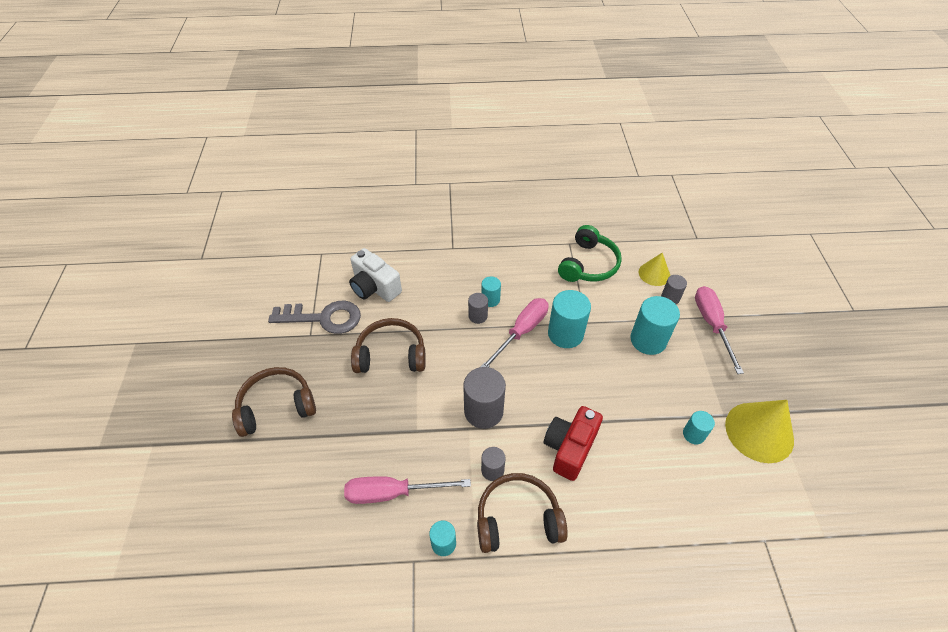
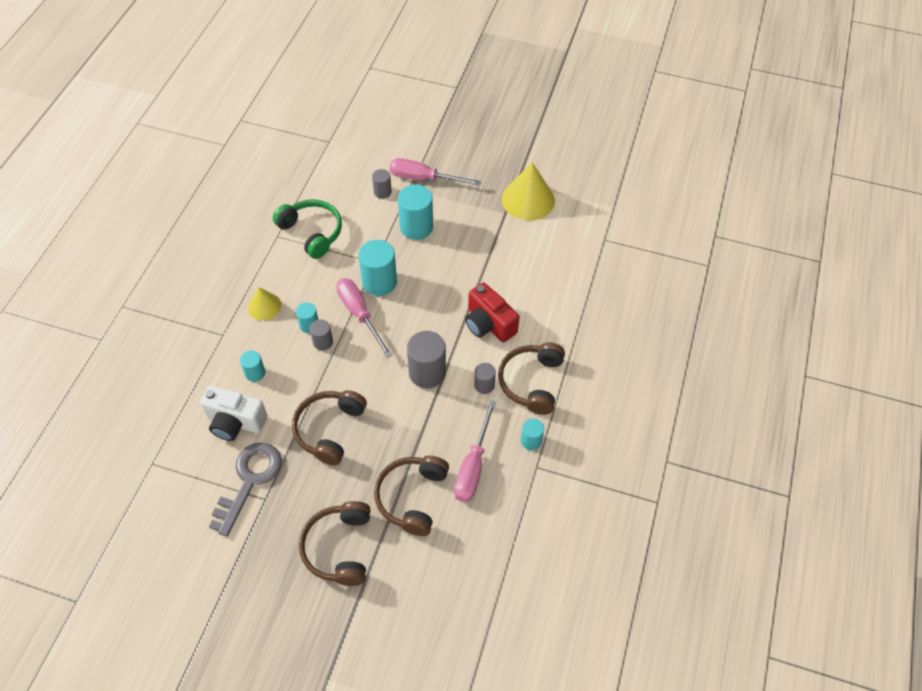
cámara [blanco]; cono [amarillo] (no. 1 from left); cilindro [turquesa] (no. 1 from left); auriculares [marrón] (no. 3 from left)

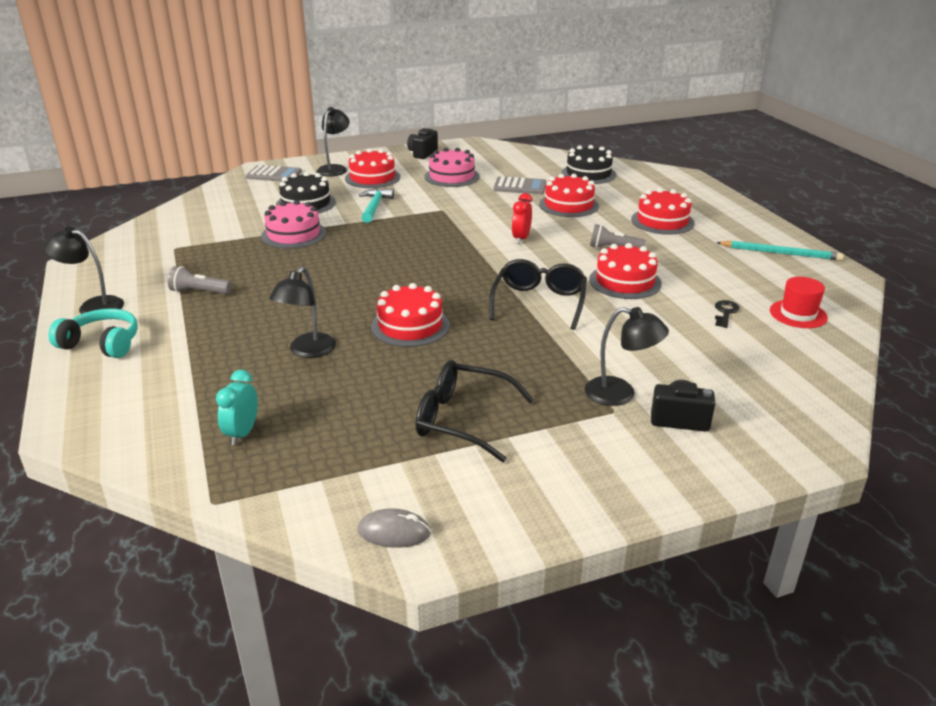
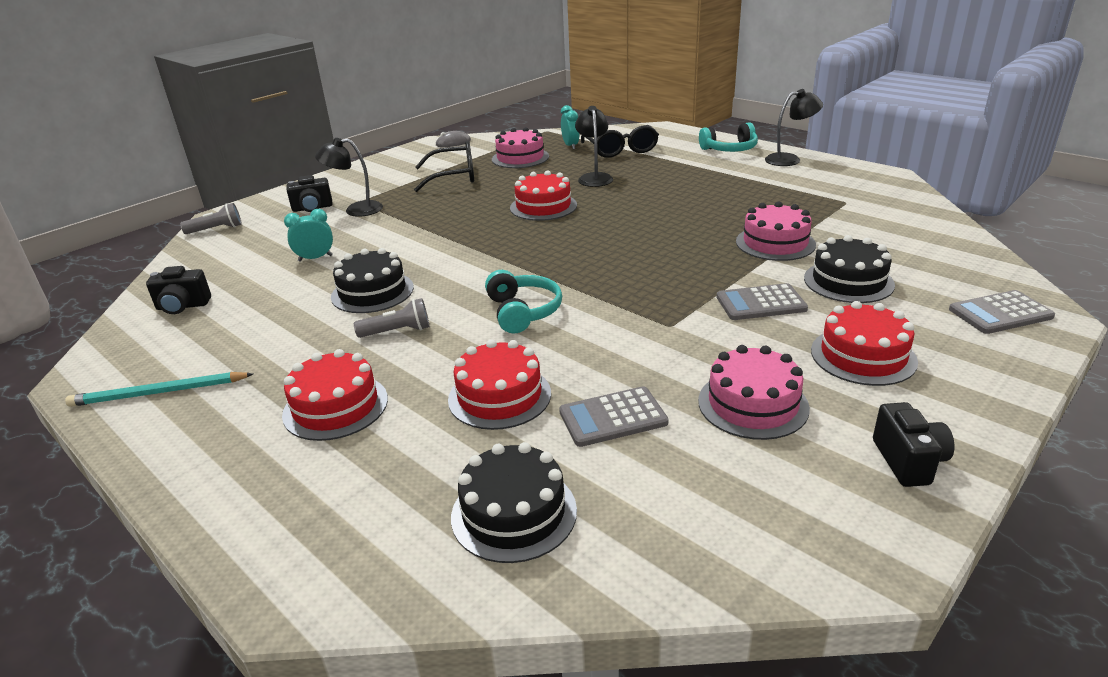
lámpara [negro] (no. 3 from left in the first image); calculadora [gris] (no. 2 from left); auriculares [turquesa] (no. 1 from left); tarta [negro] (no. 1 from left); gafas [negro] (no. 2 from left); lámpara de mano [gris] (no. 1 from left); cámara [negro] (no. 1 from left); llave [negro]; tarta [rosa] (no. 1 from left); despertador [turquesa] (no. 1 from left)

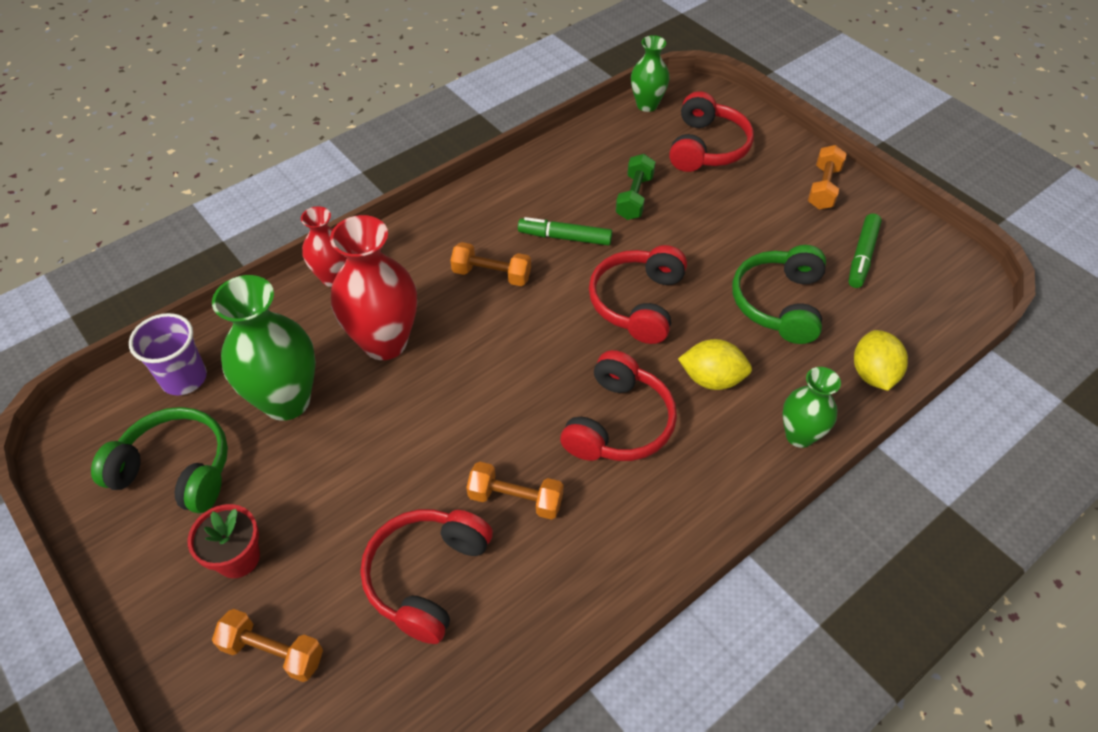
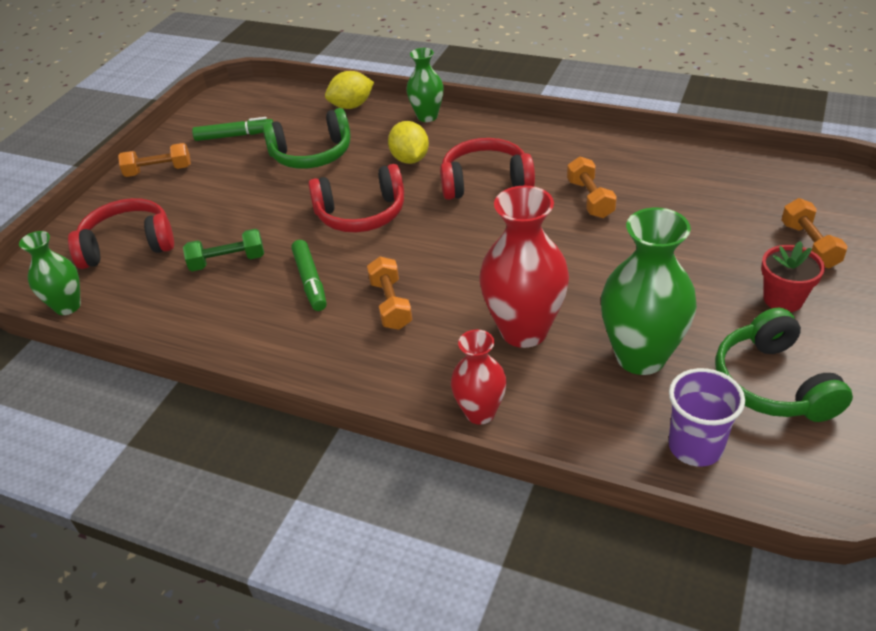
auriculares [rojo] (no. 1 from left in the first image)

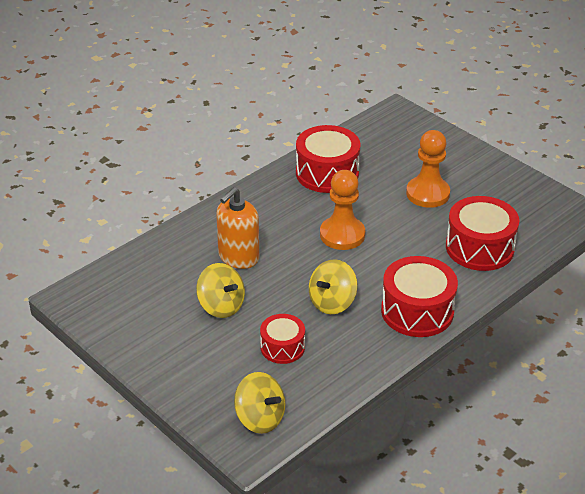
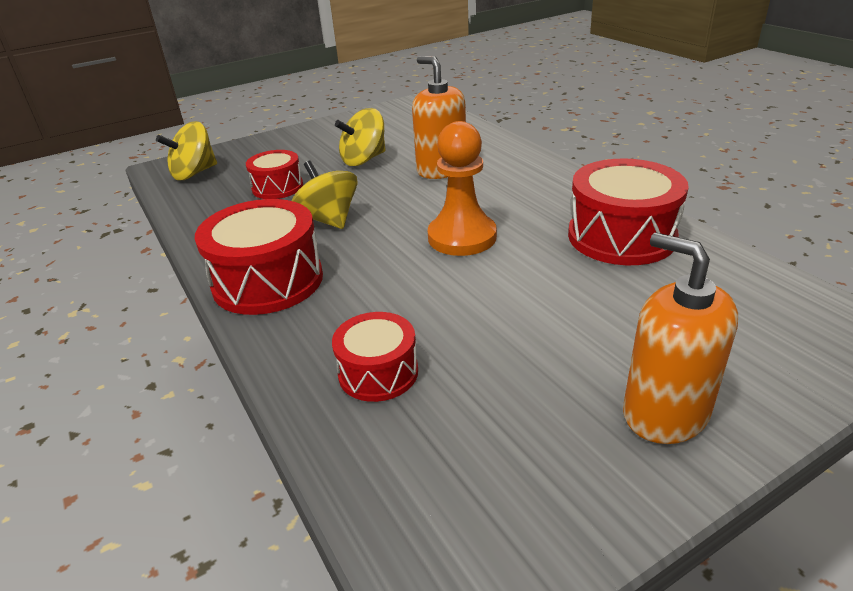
peón [naranja] (no. 2 from left in the first image); tambor [rojo] (no. 3 from left); dispensador de jabón [naranja] (no. 2 from left)

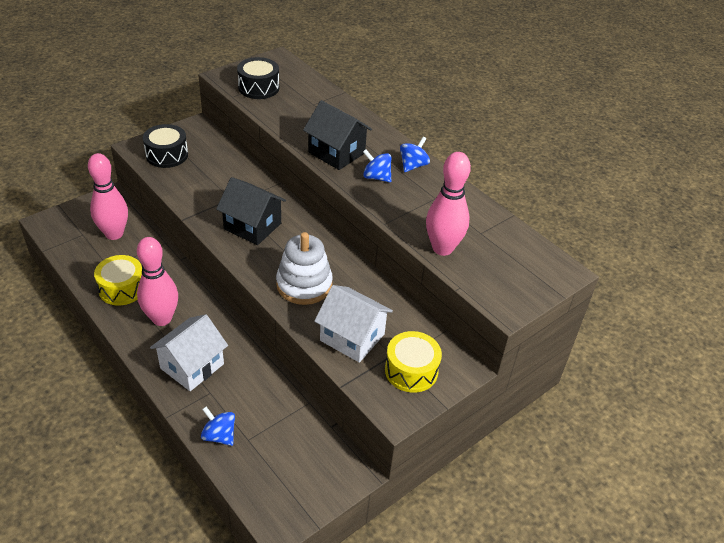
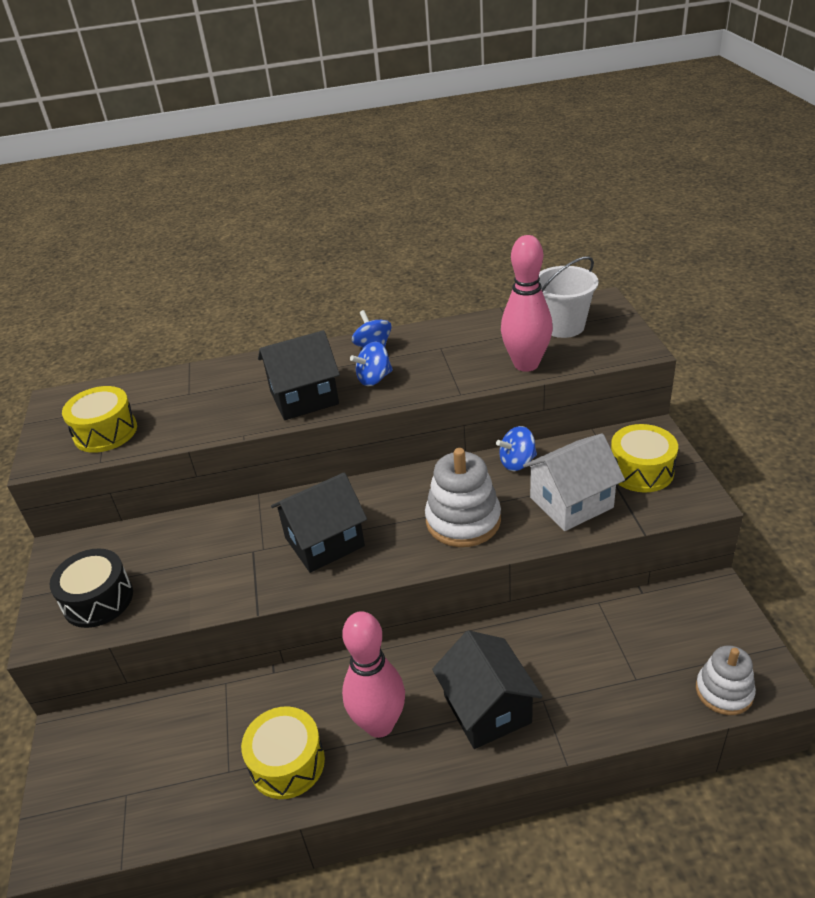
tambor [amarillo] (no. 1 from left); bolo [rosa] (no. 1 from left in the first image); casa [negro] (no. 3 from left); peonza [azul] (no. 3 from left); balde [blanco]; juguete apilable [blanco] (no. 2 from left)

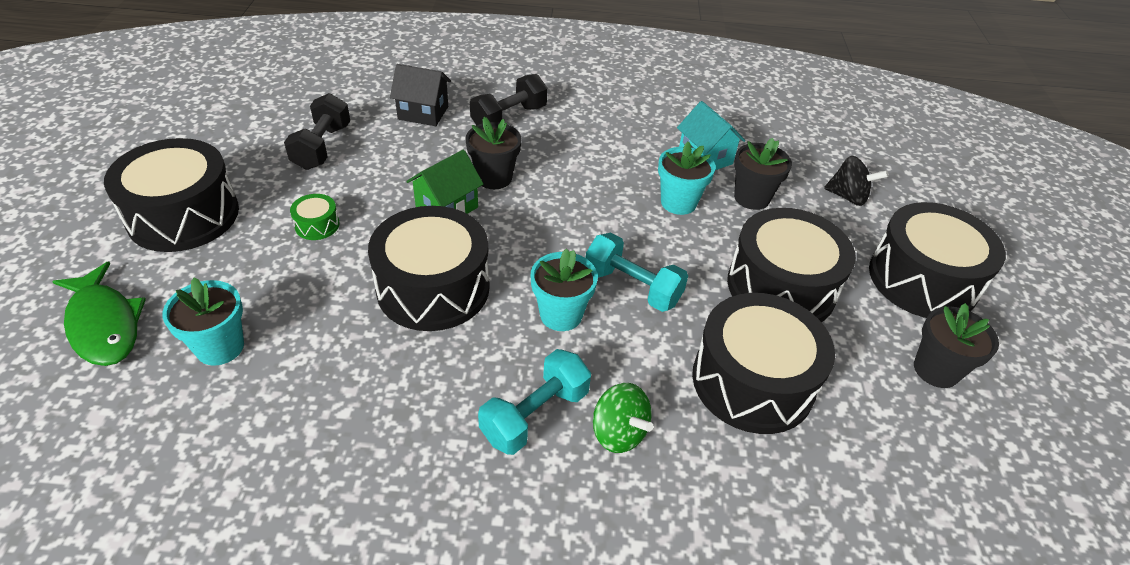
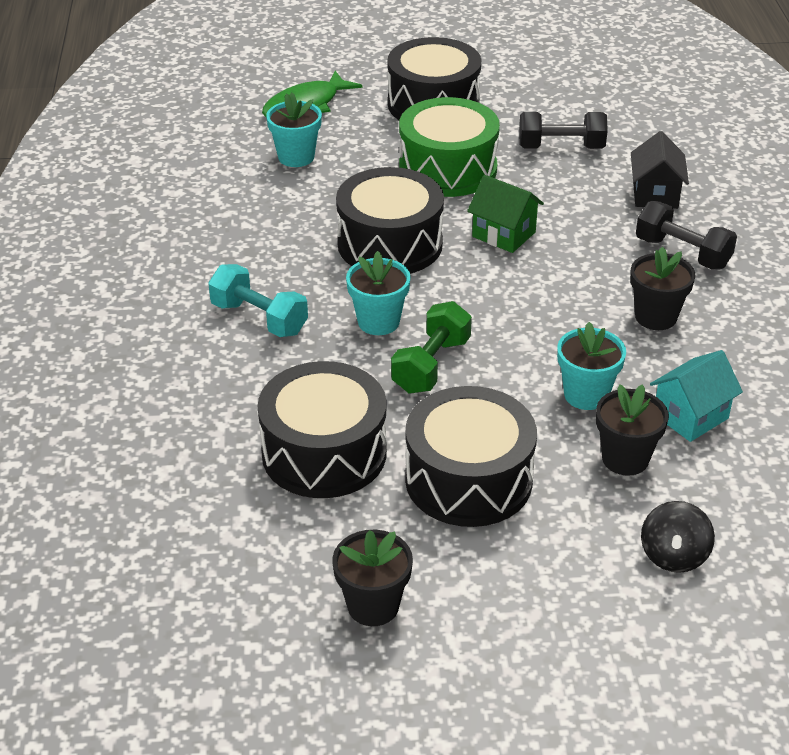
maceta [negro] (no. 3 from left); tambor [verde]; tambor [negro] (no. 5 from left in the first image); mancuerna [verde]; peonza [verde]

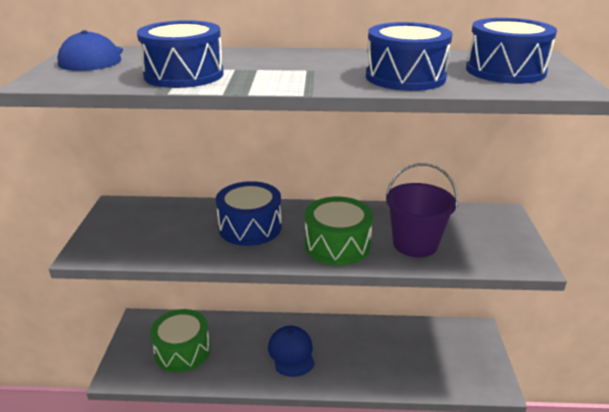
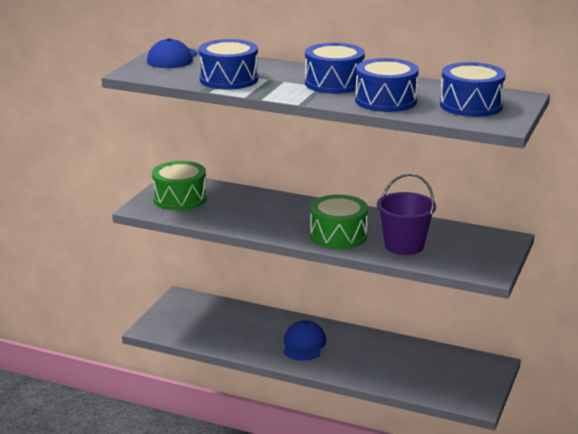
tambor [azul] (no. 2 from left); tambor [verde] (no. 1 from left)

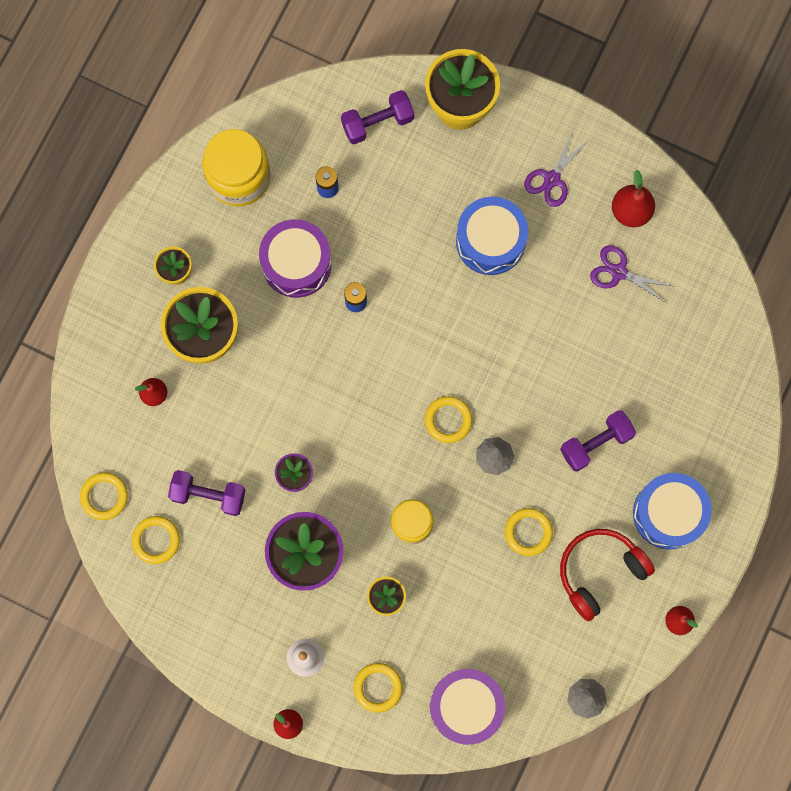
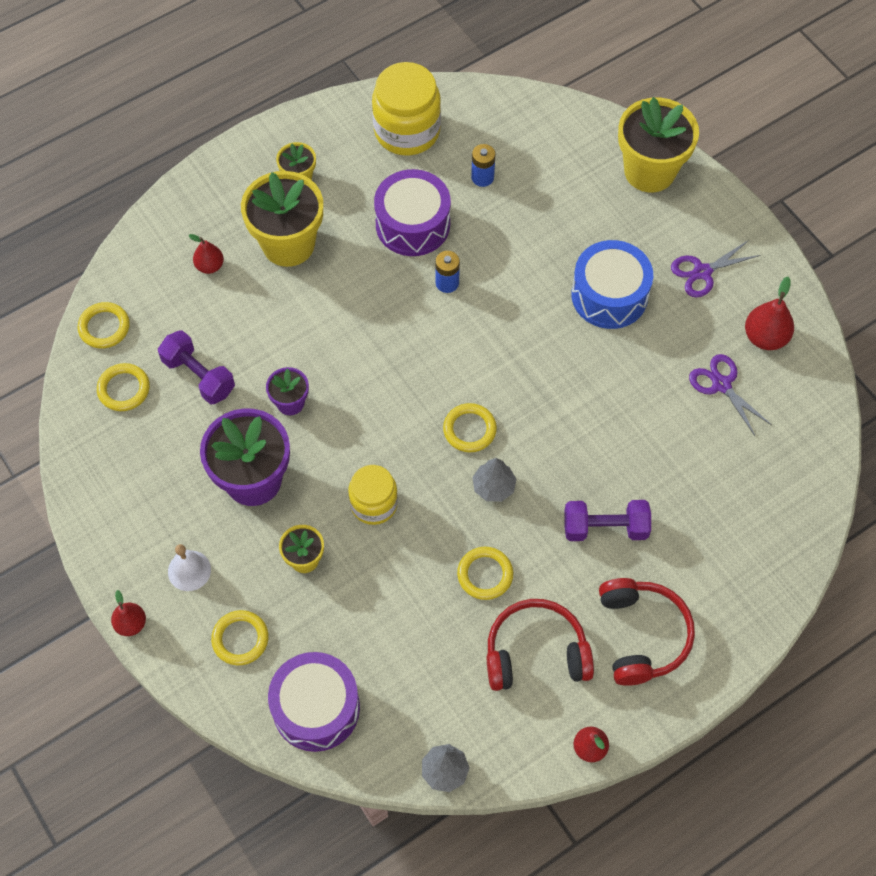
mancuerna [morado] (no. 2 from left in the first image); auriculares [rojo] (no. 2 from left)

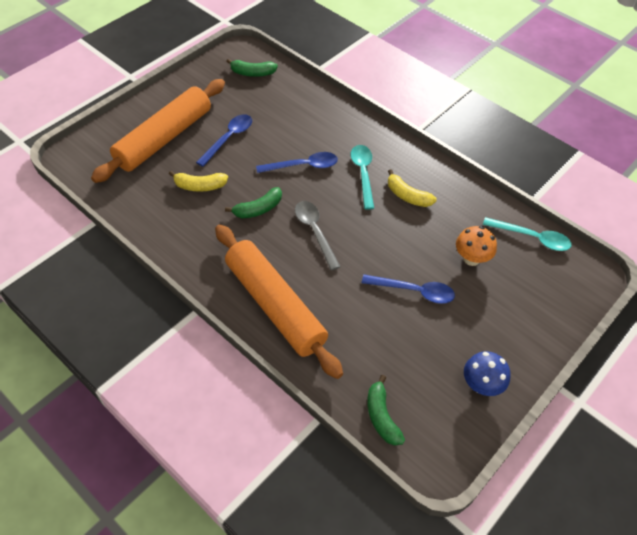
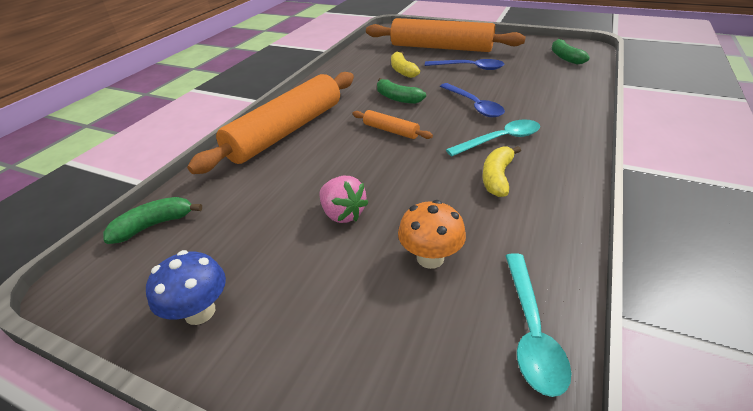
rodillo [naranja] (no. 2 from left); fresa [rosa]

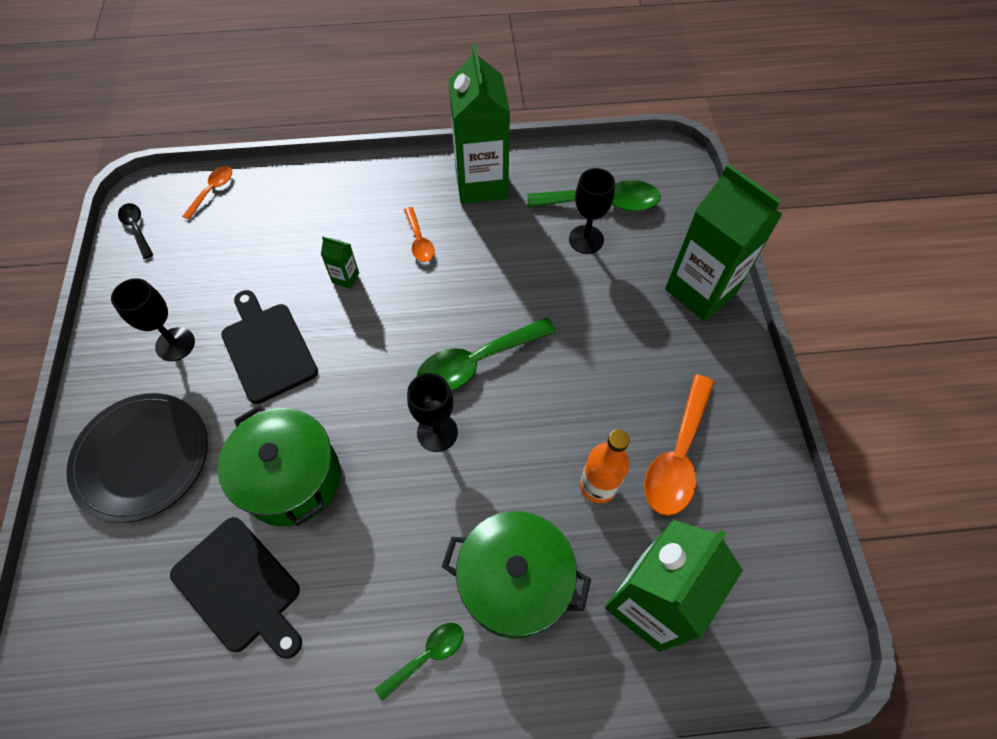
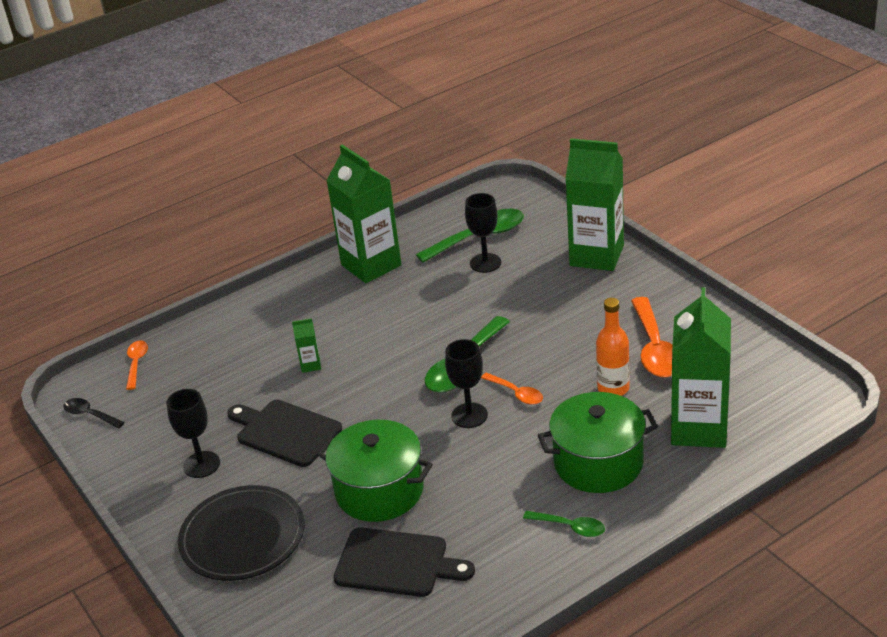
cuchara [naranja] (no. 2 from left); cuchara [verde] (no. 3 from left)

